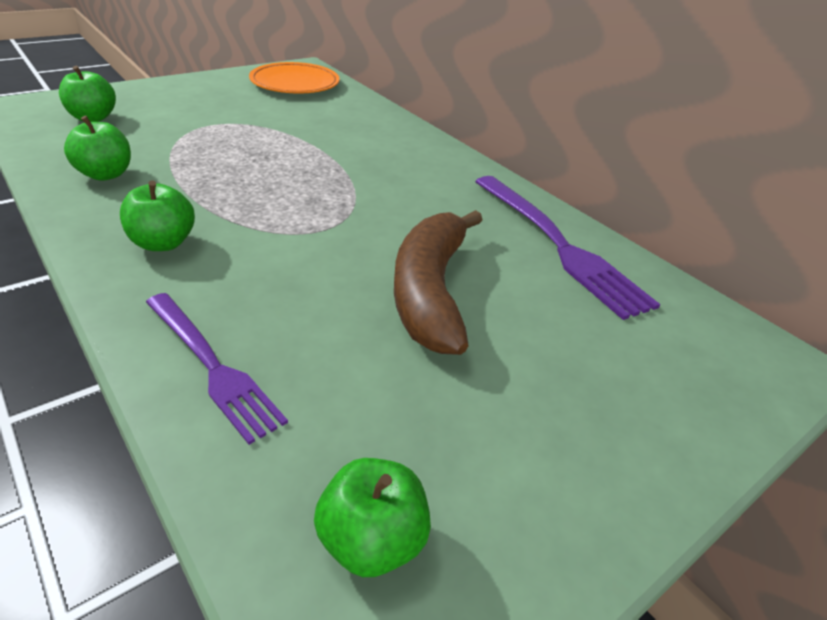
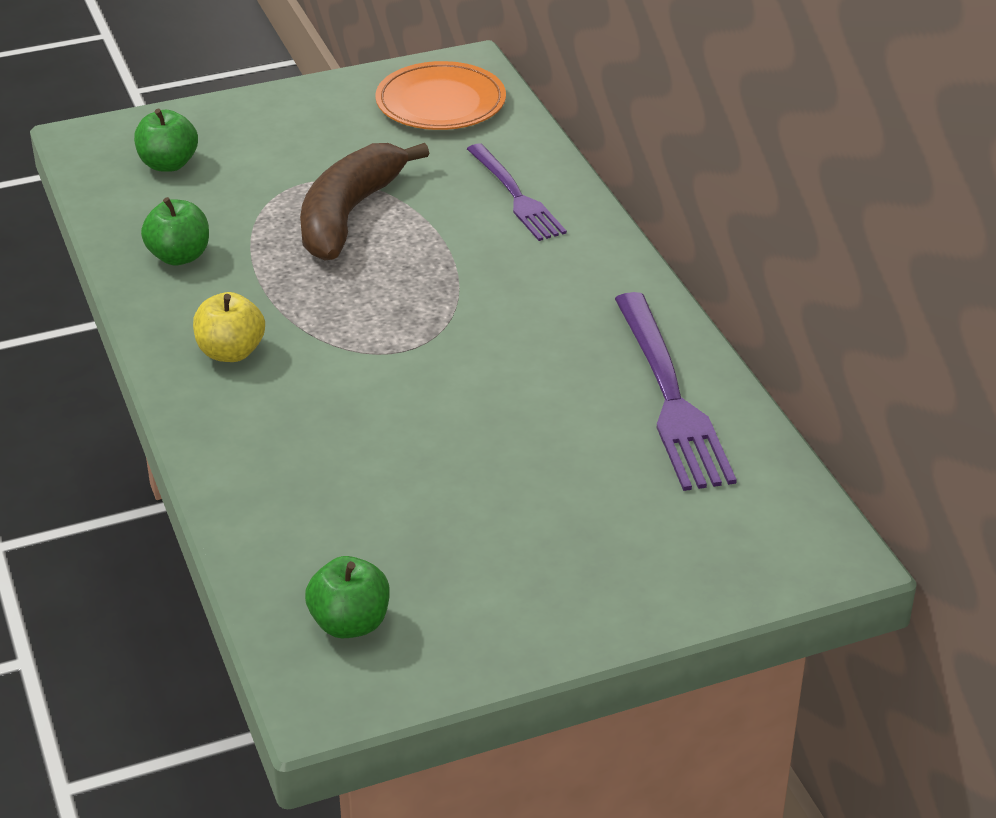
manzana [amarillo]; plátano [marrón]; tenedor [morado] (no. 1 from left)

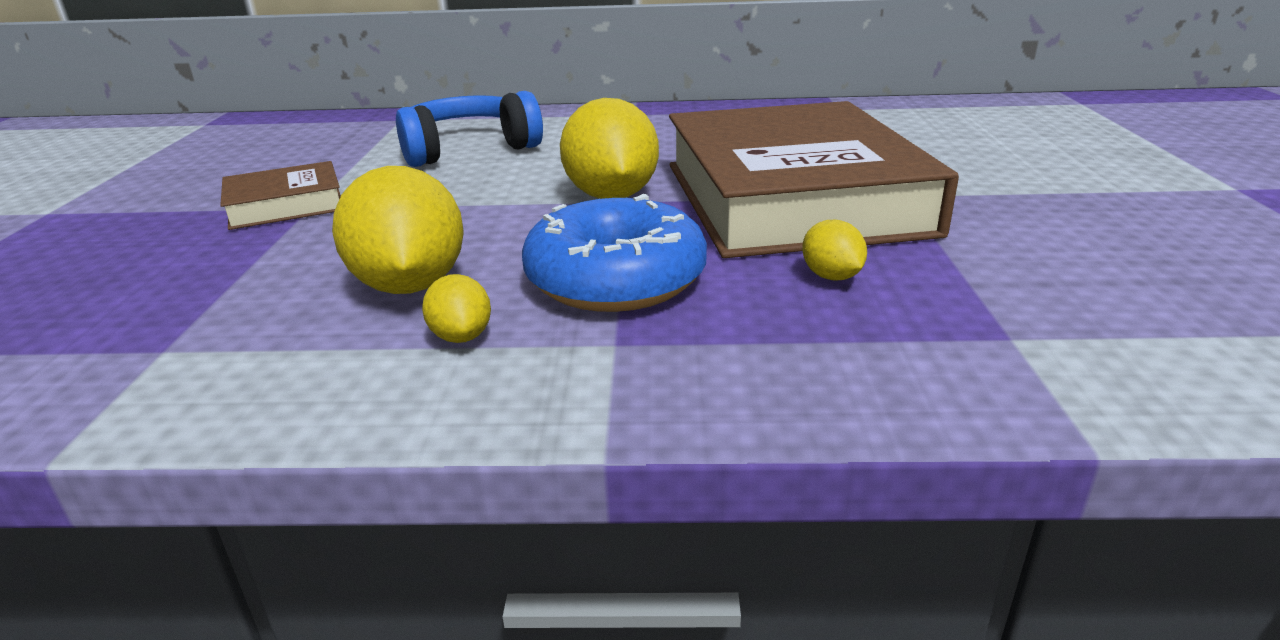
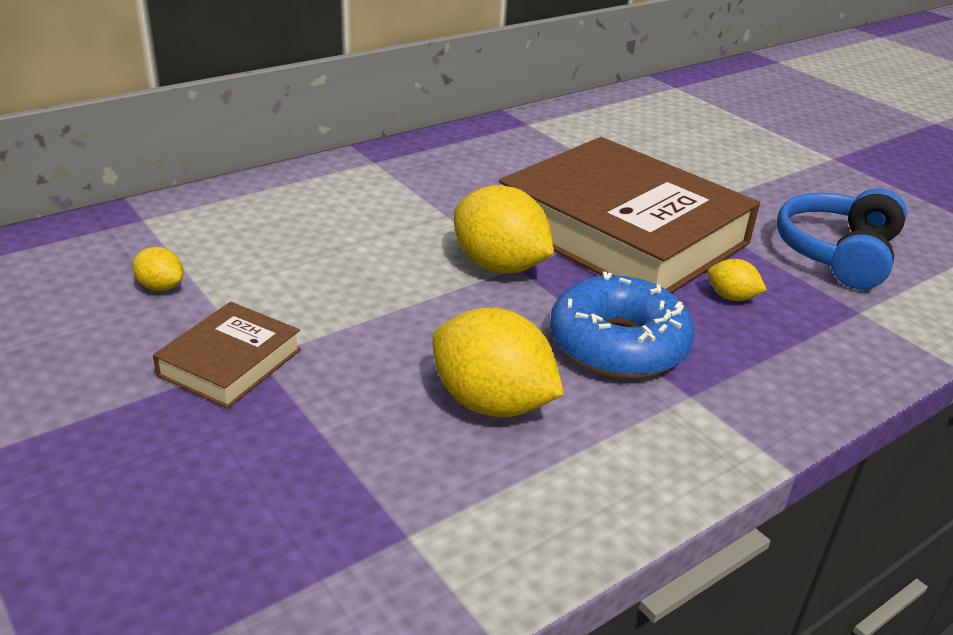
auriculares [azul]; limón [amarillo] (no. 1 from left)

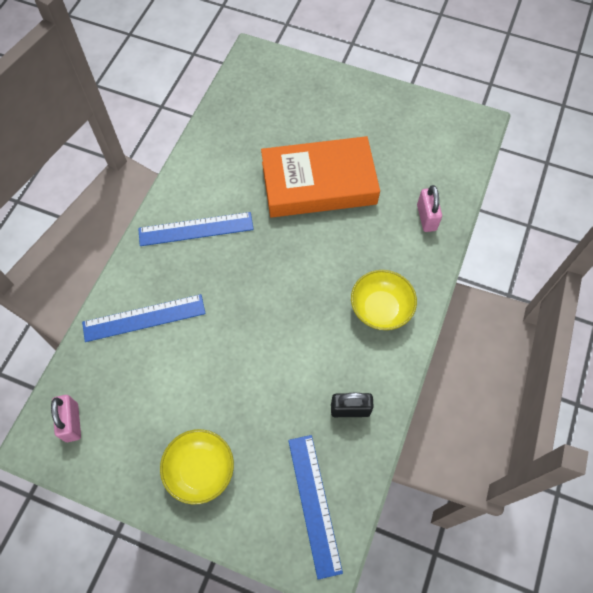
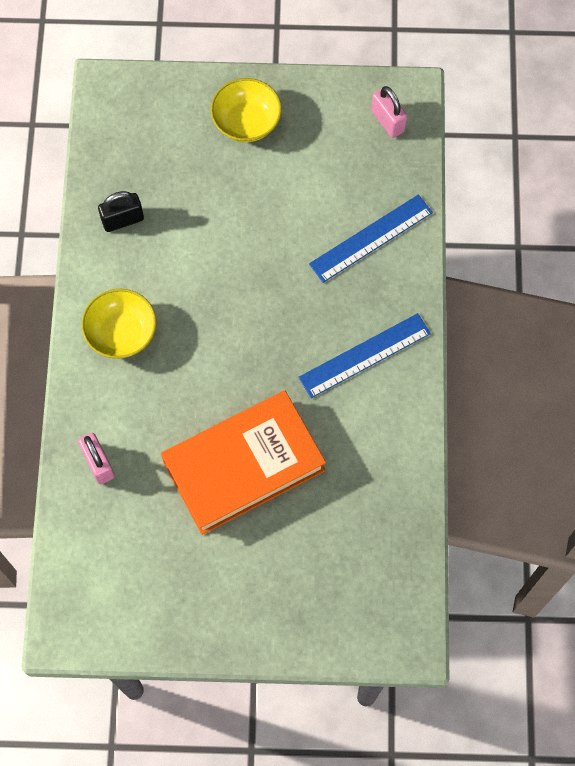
regla [azul] (no. 3 from left in the first image)

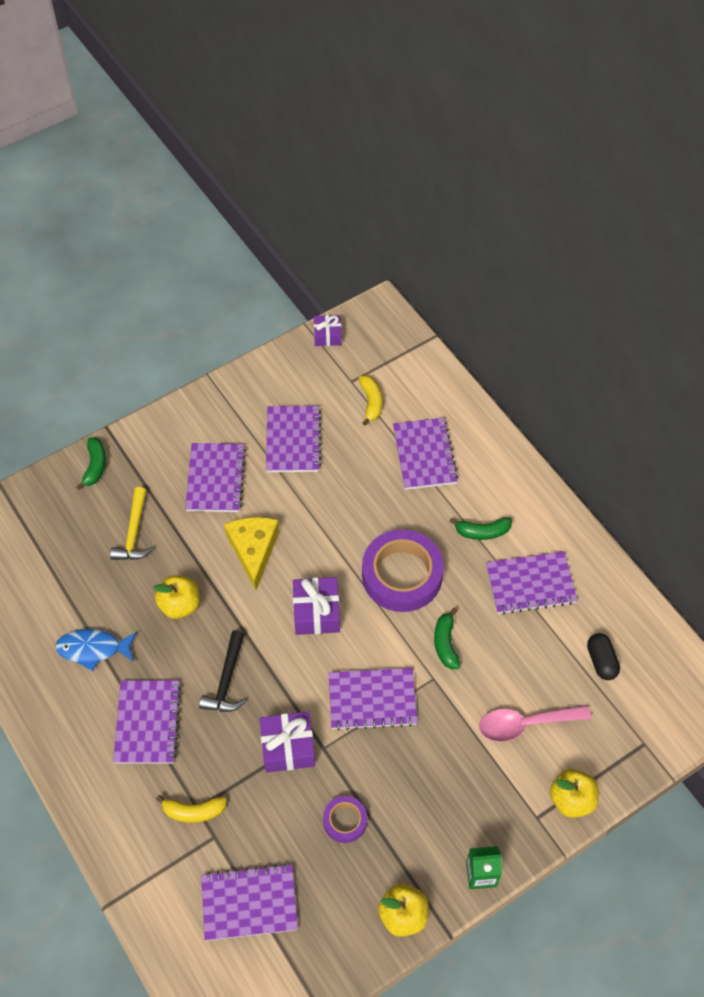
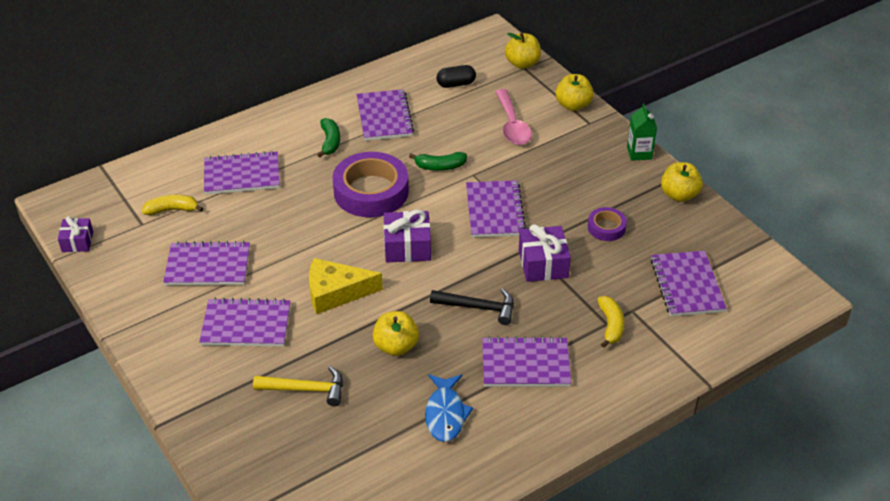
plátano [verde] (no. 1 from left in the first image); manzana [amarillo] (no. 2 from left)

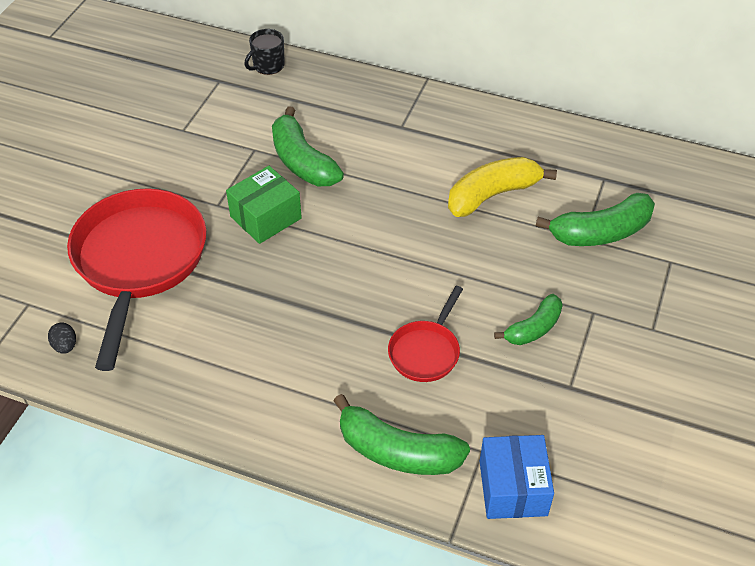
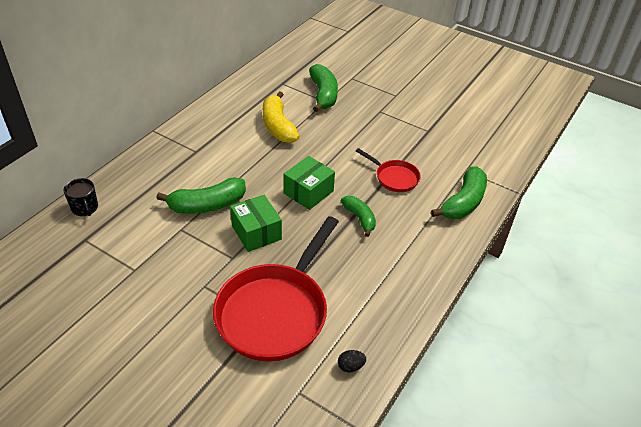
sartén [rojo] (no. 1 from left); plátano [verde] (no. 3 from left); caja [azul]; caja [verde] (no. 2 from left)

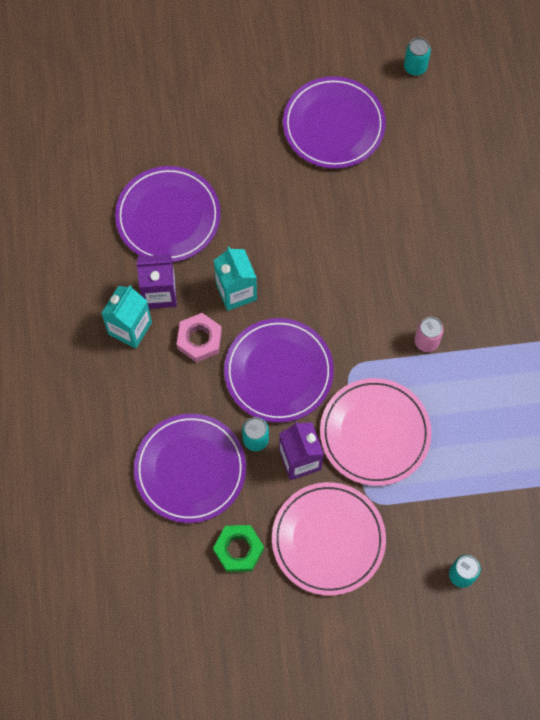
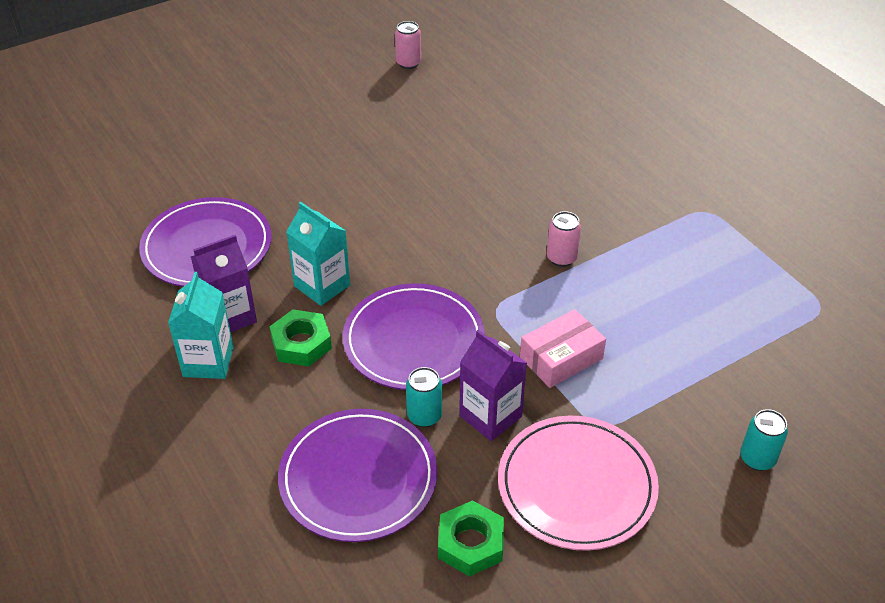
lata [rosa] (no. 1 from left); plato [morado] (no. 4 from left in the first image); tuerca [verde] (no. 1 from left); caja [rosa]

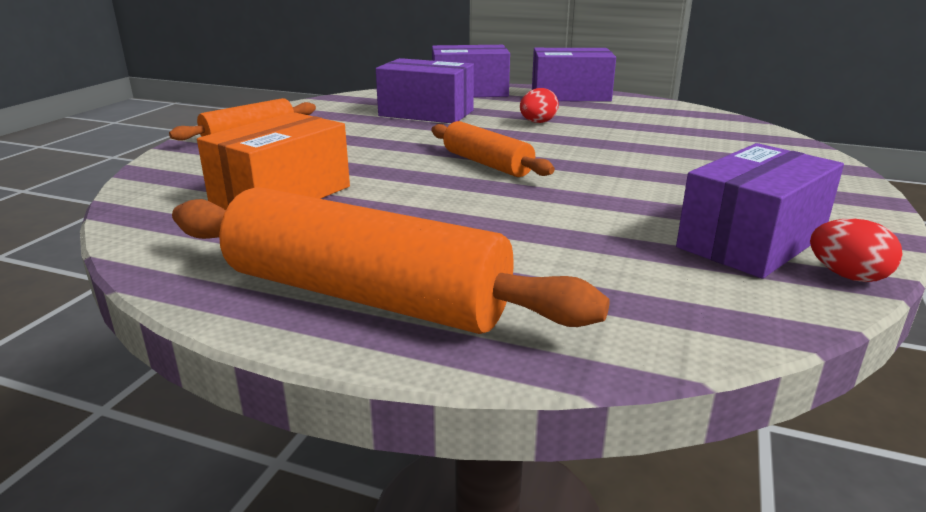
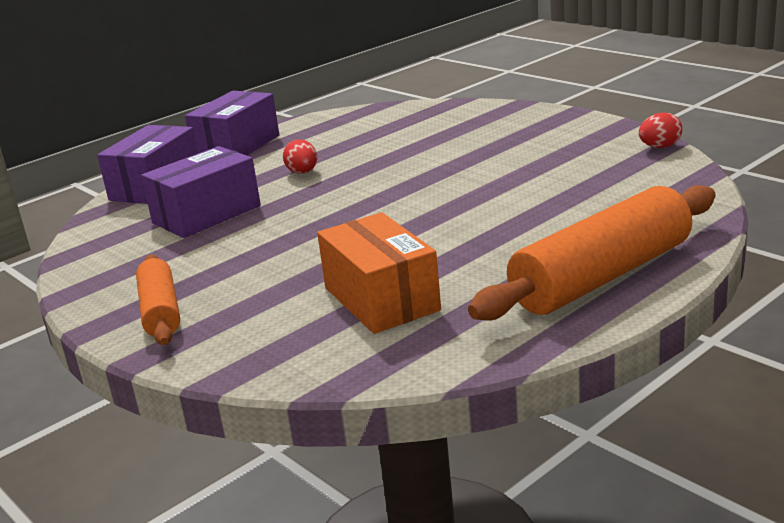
rodillo [naranja] (no. 3 from left in the first image); caja [morado] (no. 4 from left in the first image)

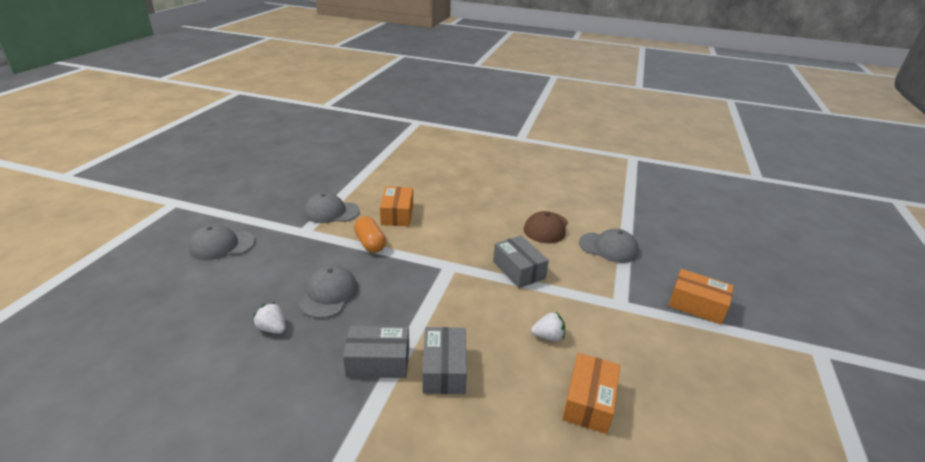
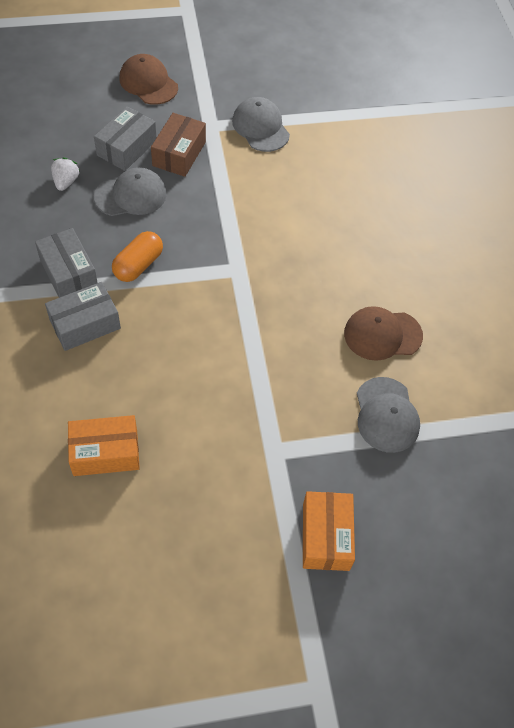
caja [naranja] (no. 1 from left in the first image); cápsula [naranja]; gorra [marrón] (no. 1 from left); caja [gris] (no. 3 from left); fresa [blanco] (no. 2 from left in the first image); caja [marrón]

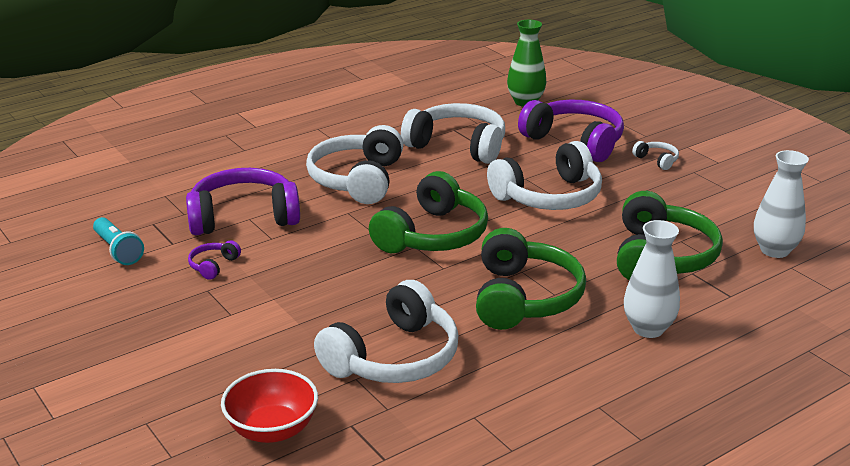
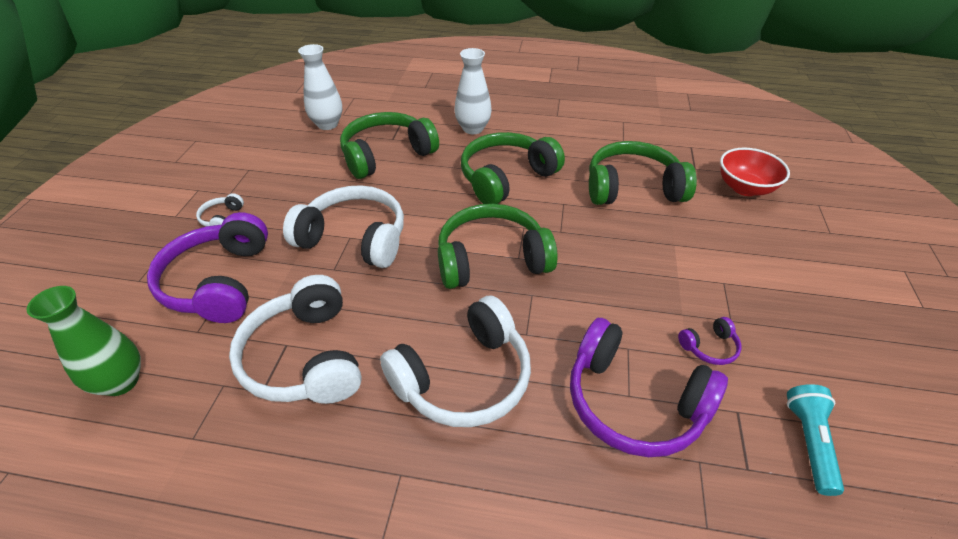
auriculares [verde] (no. 4 from left)

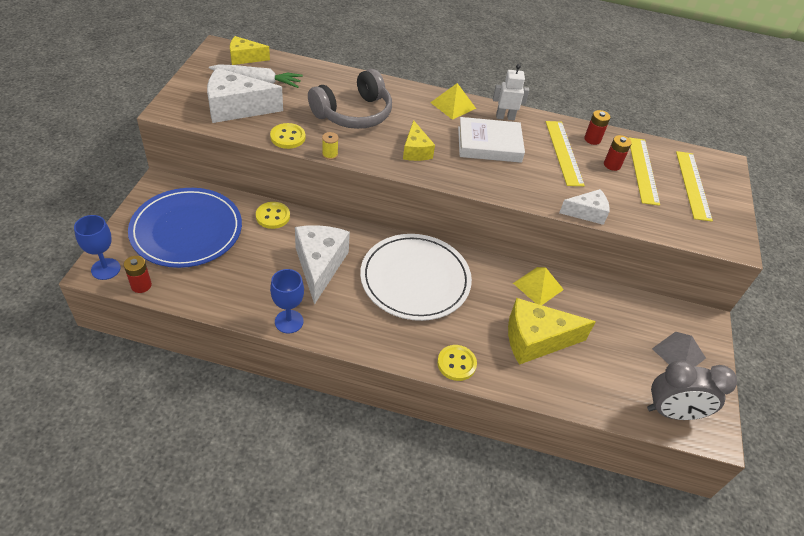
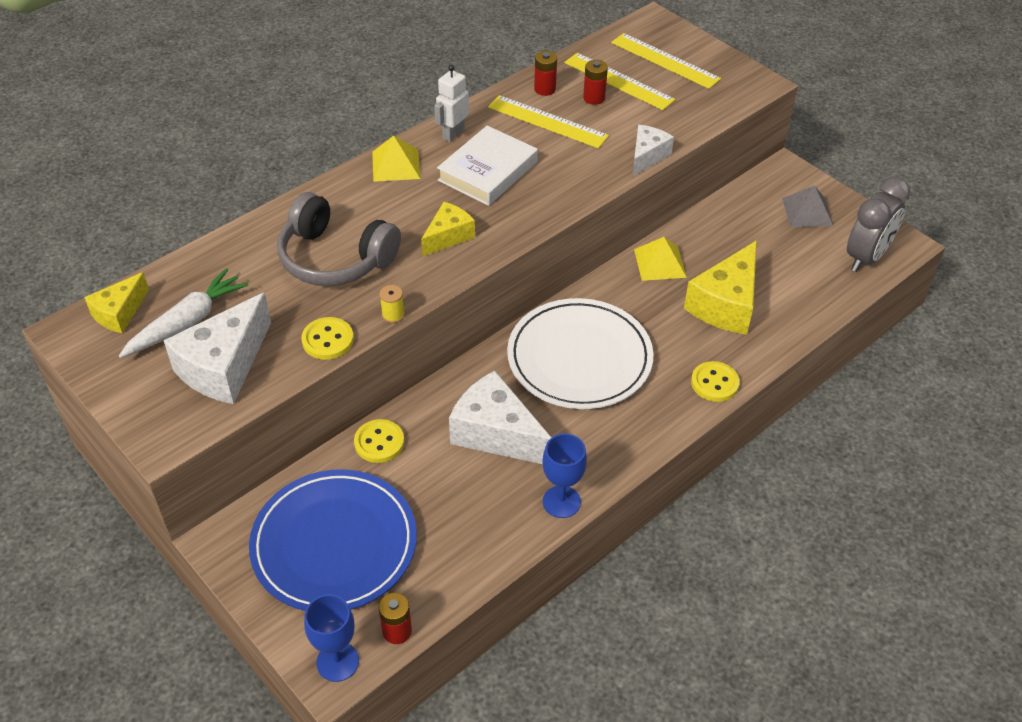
auriculares [gris]; queso [amarillo] (no. 2 from left)

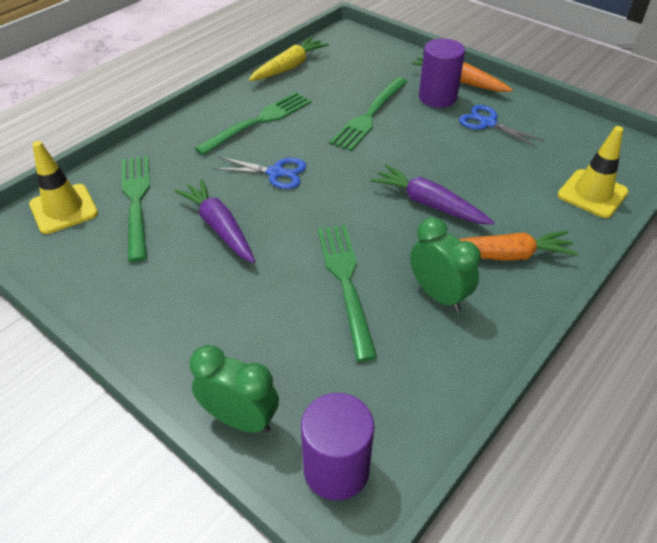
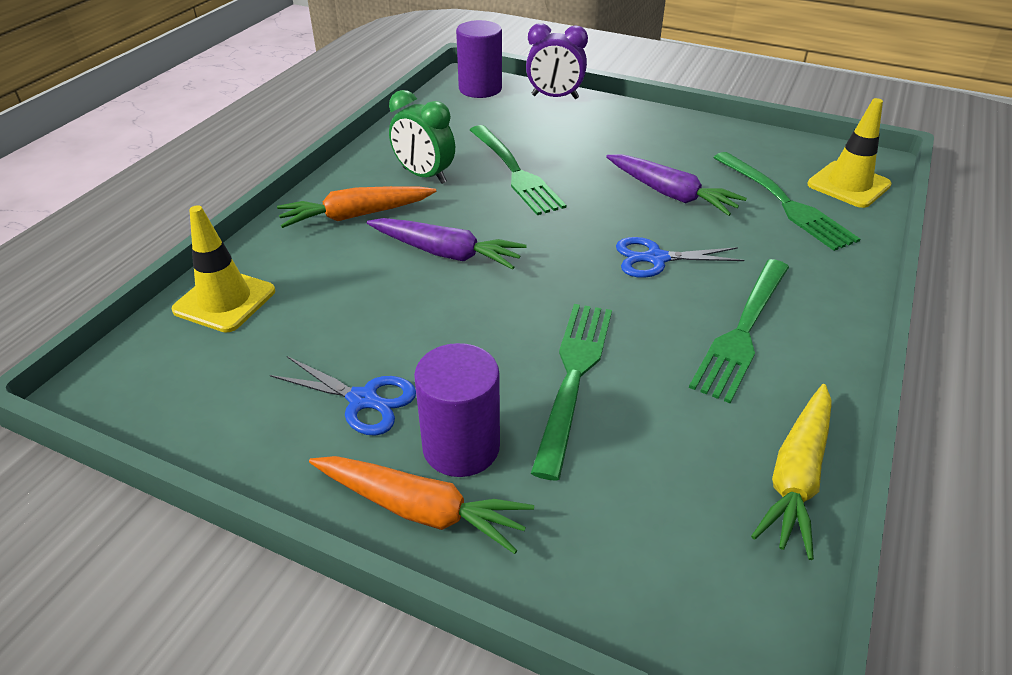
despertador [morado]

